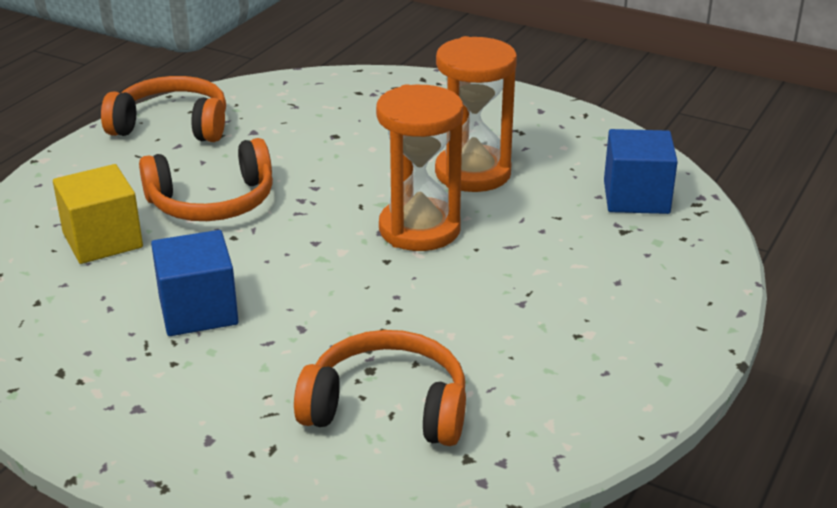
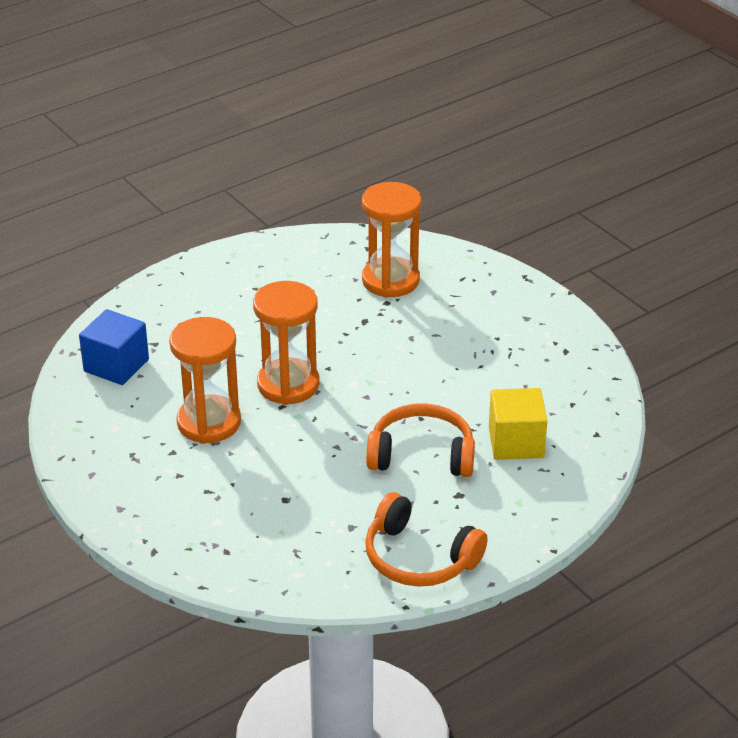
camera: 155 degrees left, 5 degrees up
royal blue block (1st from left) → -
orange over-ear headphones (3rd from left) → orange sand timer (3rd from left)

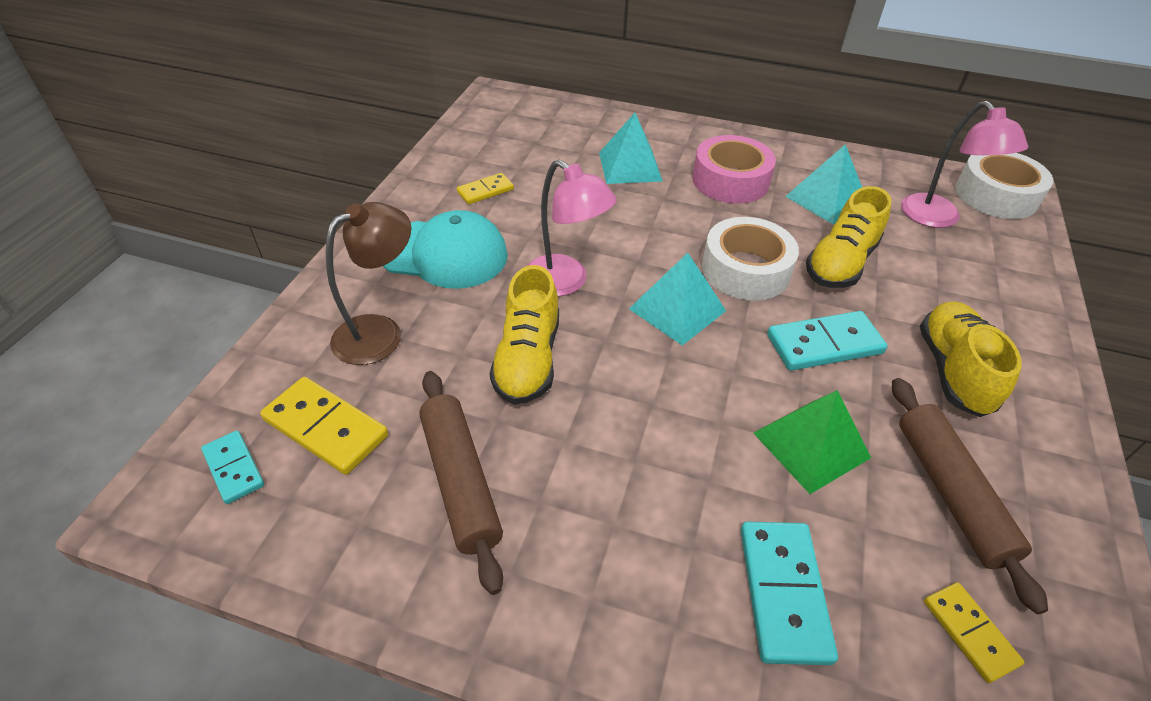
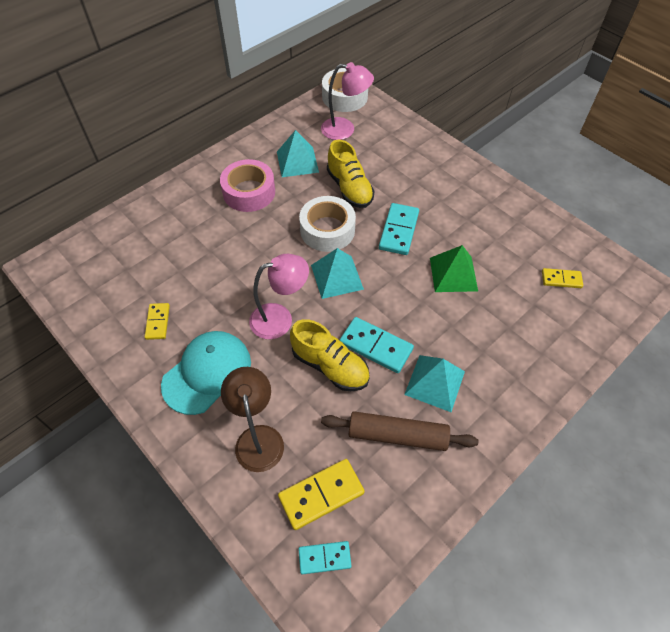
camera: 60 degrees left, 10 degrees up
dark brown dough roller (2nd from left) → -
bright yellow sneaker (3rd from left) → -
aqua solid pyramid (1st from left in the first image) → aqua solid pyramid (3rd from left), move
aqua domino piece (2nd from left), move

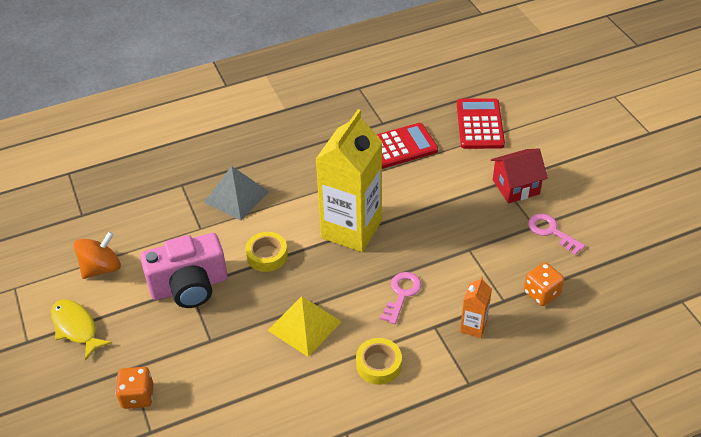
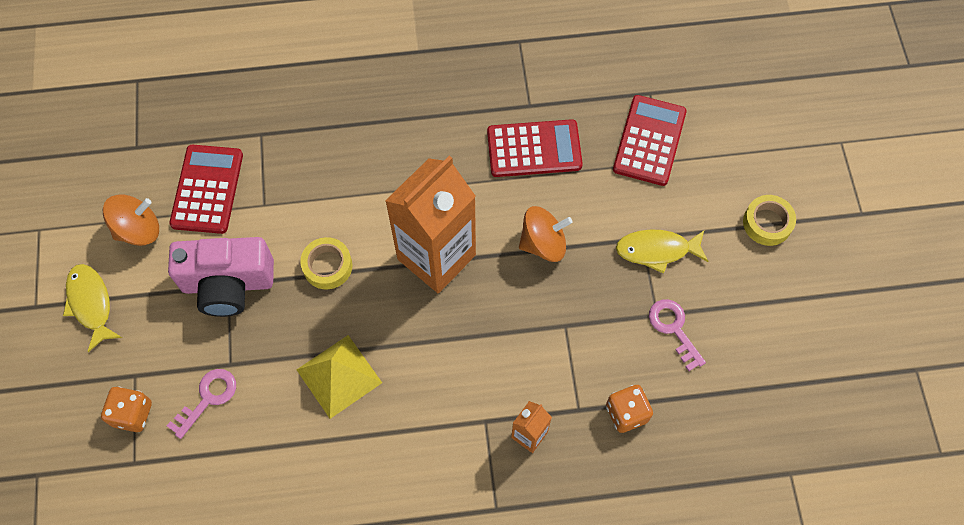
camera: 15 degrees right, 20 degrees up
grey solid pyramid → -
- → scarlet pocket calculator (1st from left)
- → orange spinning top (2nd from left)
bright yellow roll of tape (2nd from left), move
pink door key (1st from left), move
scarlet cottage → bright yellow fish (2nd from left)
bright yellow milk carton → orange milk carton (1st from left)

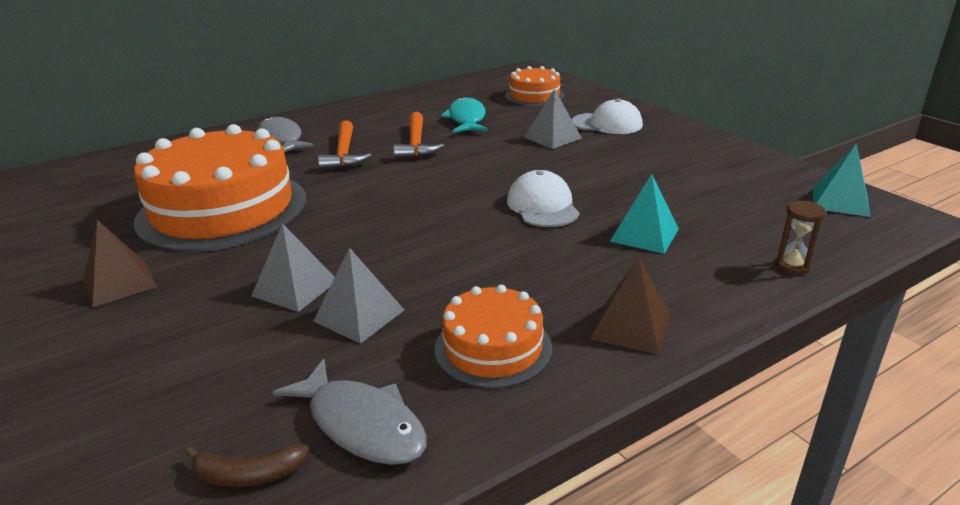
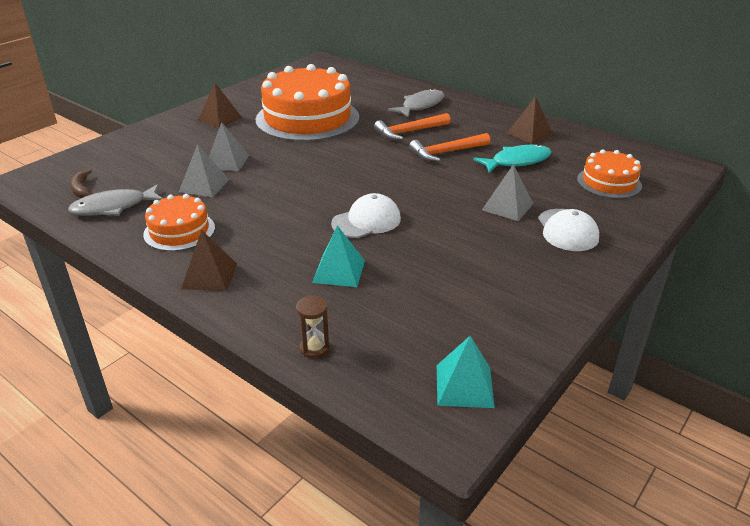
camera: 70 degrees right, 5 degrees up
- → dark brown solid pyramid (3rd from left)
grey fish (2nd from left in the first image) → grey fish (1st from left), 45 degrees clockwise

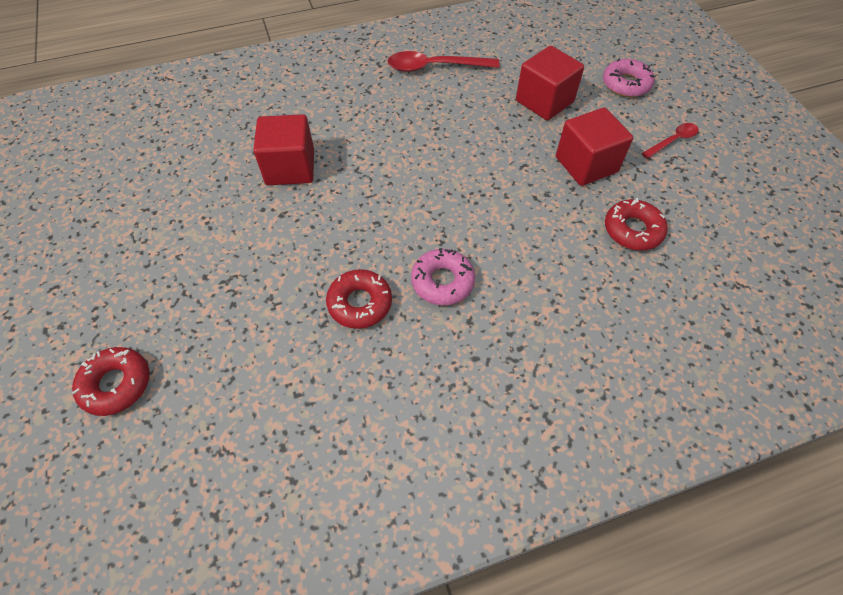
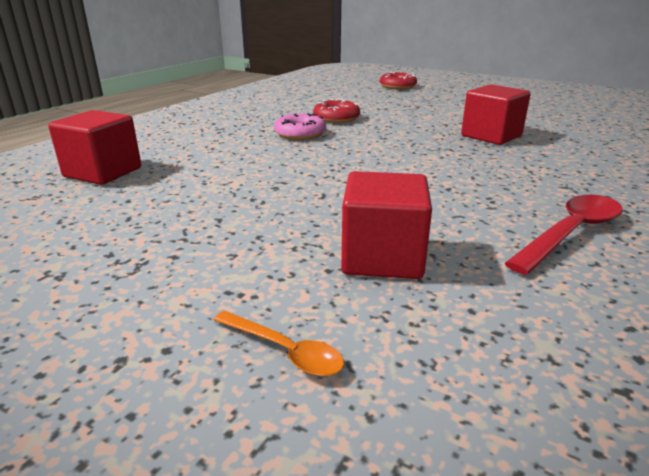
camera: 140 degrees right, 30 degrees down
scarlet doughnut (3rd from left) → -
scarlet tablespoon (2nd from left) → -
scarlet block (3rd from left in the first image) → scarlet block (1st from left), move
pink doughnut (2nd from left) → orange tablespoon

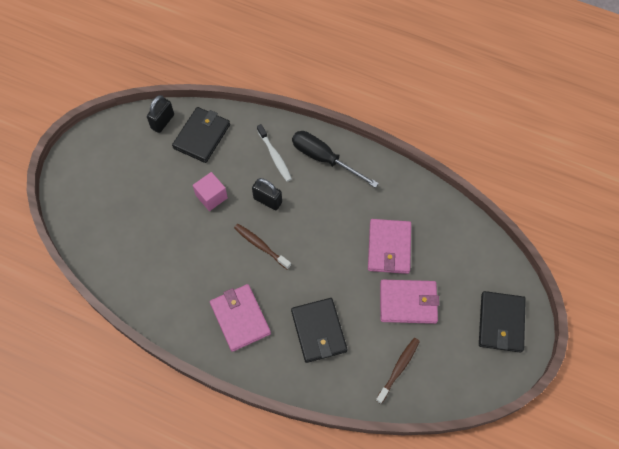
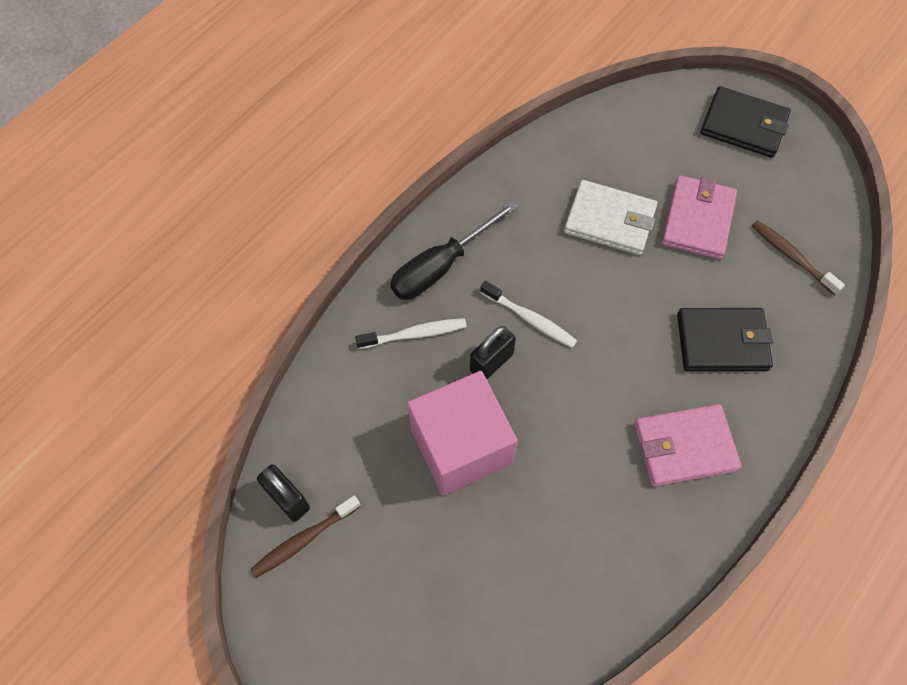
camera: 75 degrees left, 0 degrees up
jet-black wallet (1st from left) → -
- → white dental brush (2nd from left)
dark brown dental brush (1st from left), move
pink wallet (2nd from left) → white wallet
pink block, x1.95

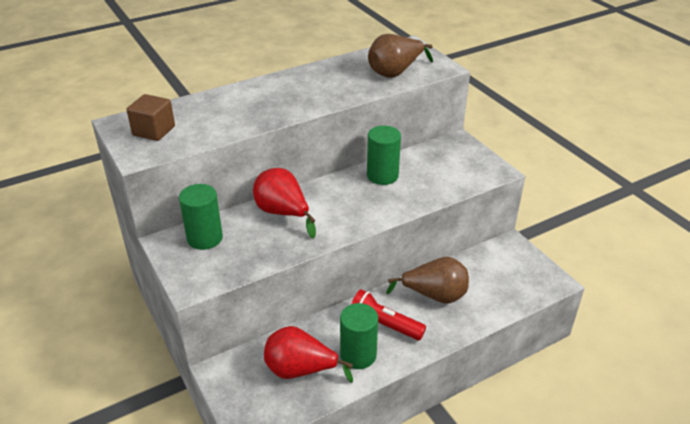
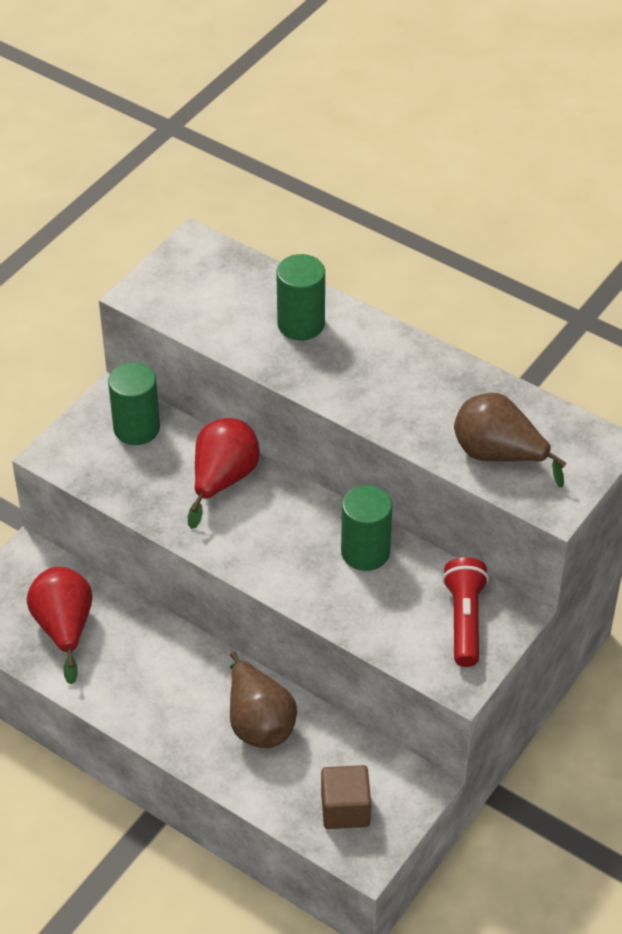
camera: 65 degrees right, 10 degrees up
dark brown block, move
leaf-green cylinder (2nd from left), move
scarlet flashlight, move

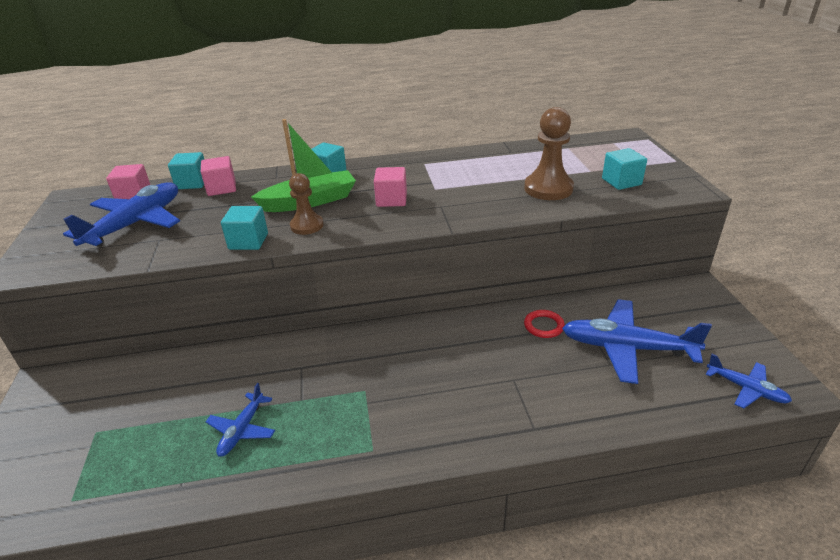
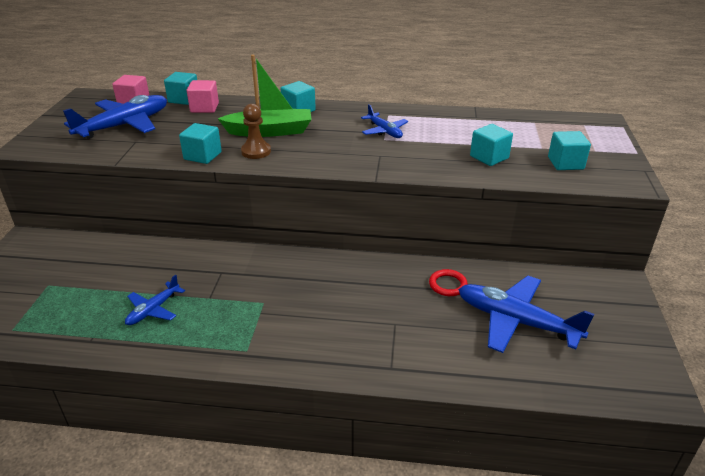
camera: 15 degrees right, 0 degrees up
pink block (3rd from left) → -
royal blue plane (4th from left in the first image) → royal blue plane (3rd from left), move
dark brown game pawn (2nd from left) → aqua block (4th from left)

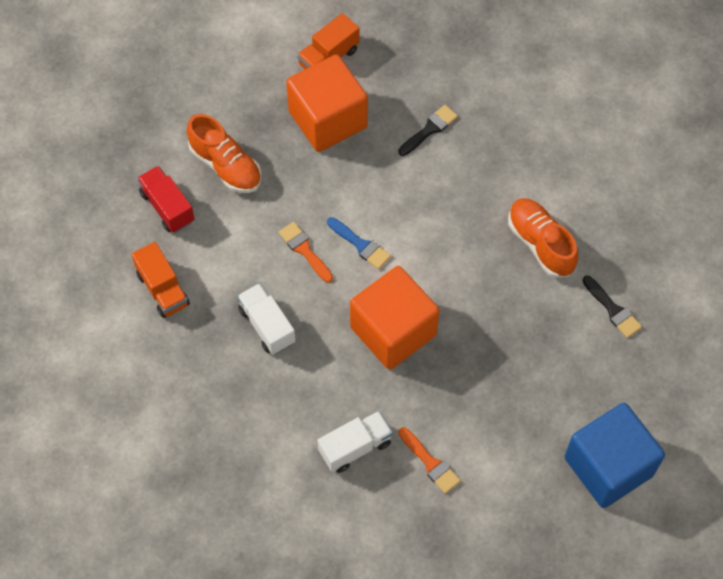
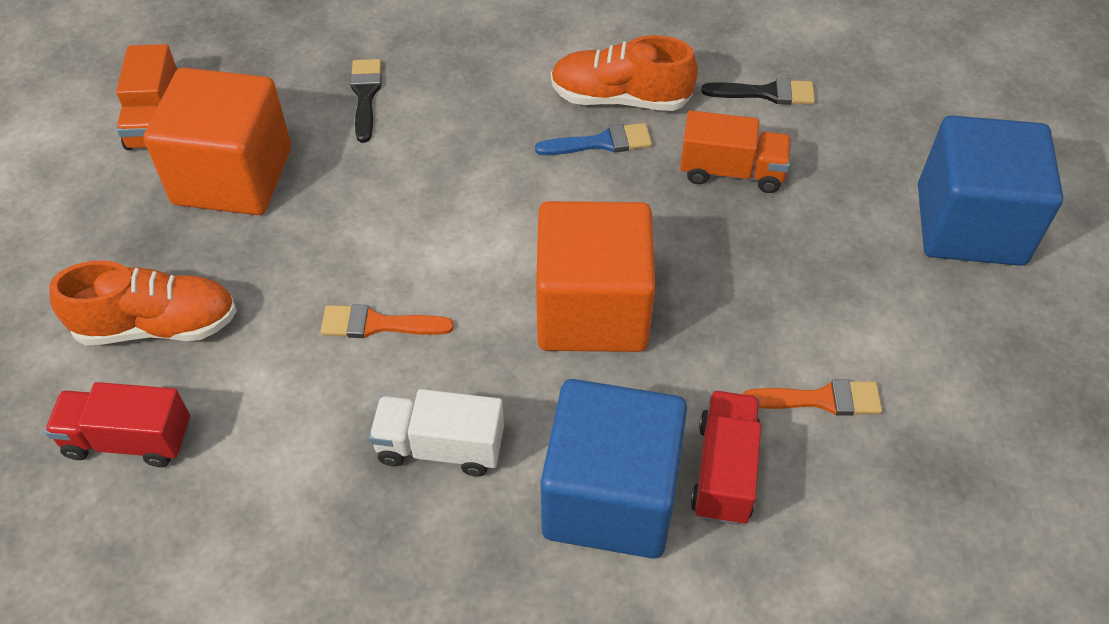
camera: 50 degrees left, 10 degrees down
- → royal blue block (1st from left)
orange lorry (1st from left in the first image) → orange lorry (2nd from left), move
royal blue paint brush, move
white lorry (2nd from left) → scarlet lorry (2nd from left)

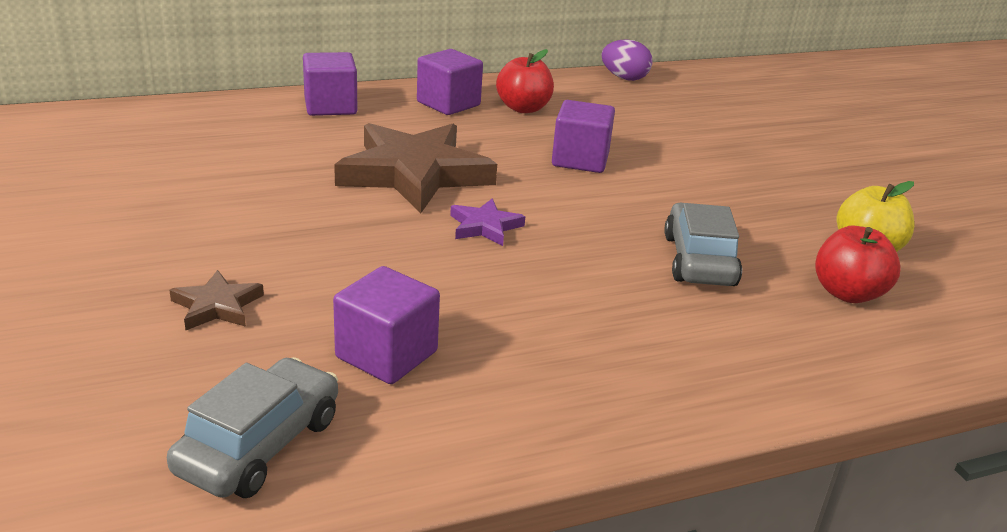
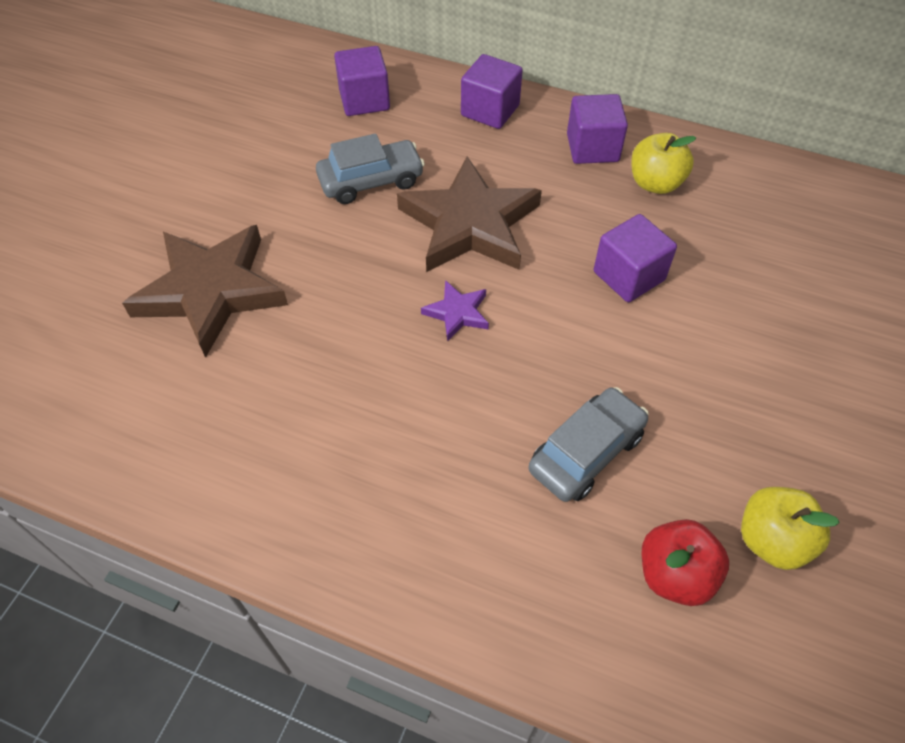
camera: 45 degrees right, 25 degrees up
purple egg shape → -
grey car (1st from left), move
purple block (2nd from left in the first image) → purple block (1st from left), move
scarlet apple fruit (1st from left) → bright yellow apple fruit (1st from left)
dark brown star shape (1st from left), x2.25

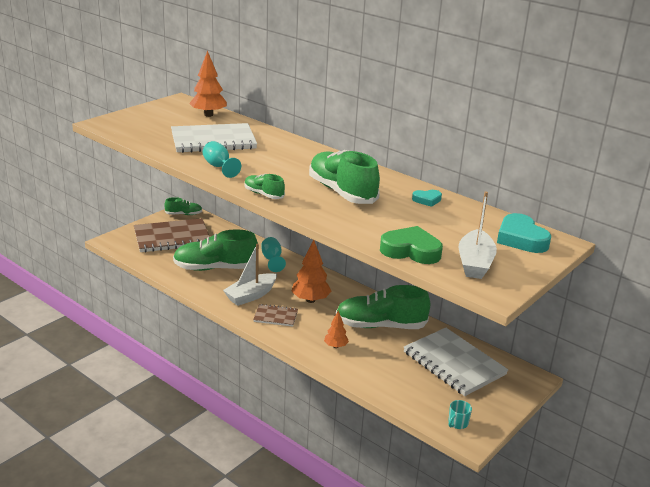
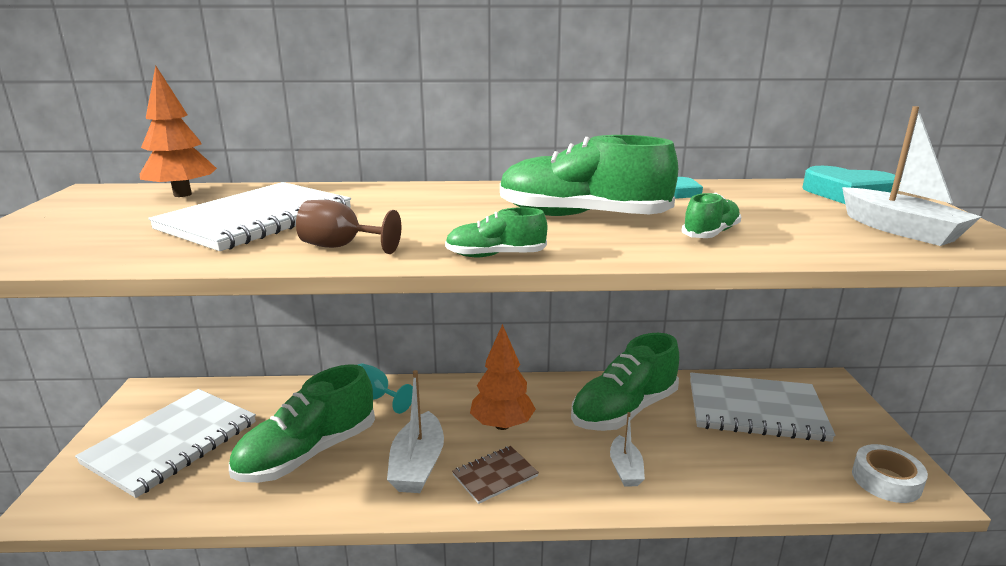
camera: 40 degrees left, 5 degrees down
leaf-green love heart → -
leaf-green sneaker (1st from left in the first image) → leaf-green sneaker (5th from left), move
orange tree (3rd from left) → white boat (2nd from left)
aqua tea mug → white roll of tape
dark brown notepad (1st from left) → white notepad (1st from left)
aqua chalice (1st from left) → dark brown chalice

